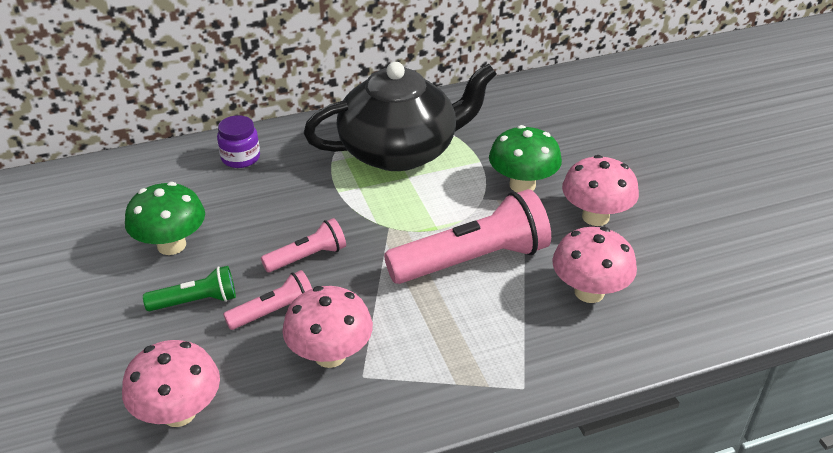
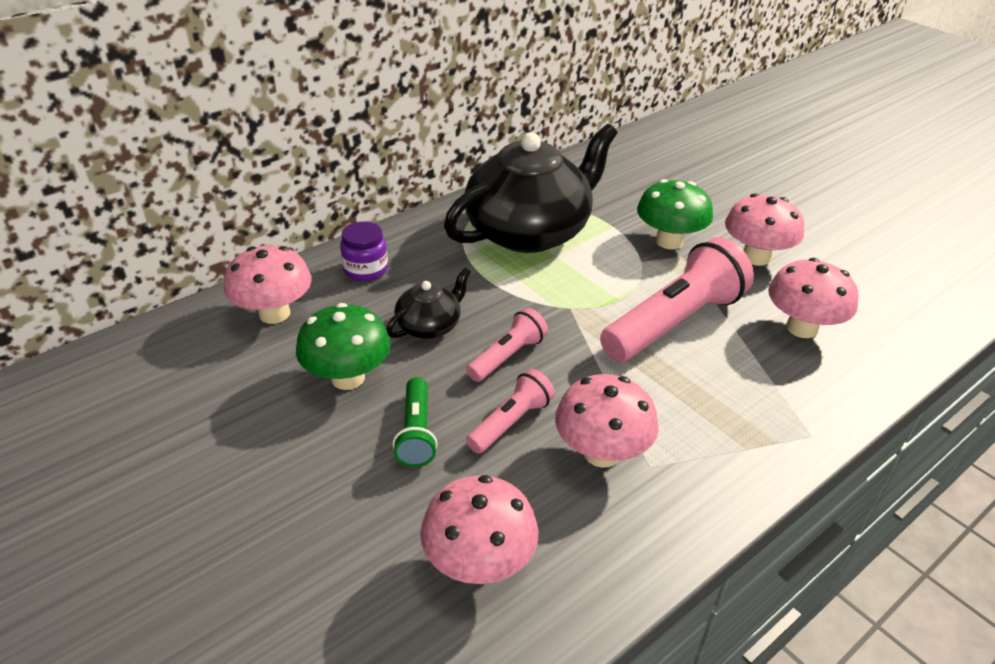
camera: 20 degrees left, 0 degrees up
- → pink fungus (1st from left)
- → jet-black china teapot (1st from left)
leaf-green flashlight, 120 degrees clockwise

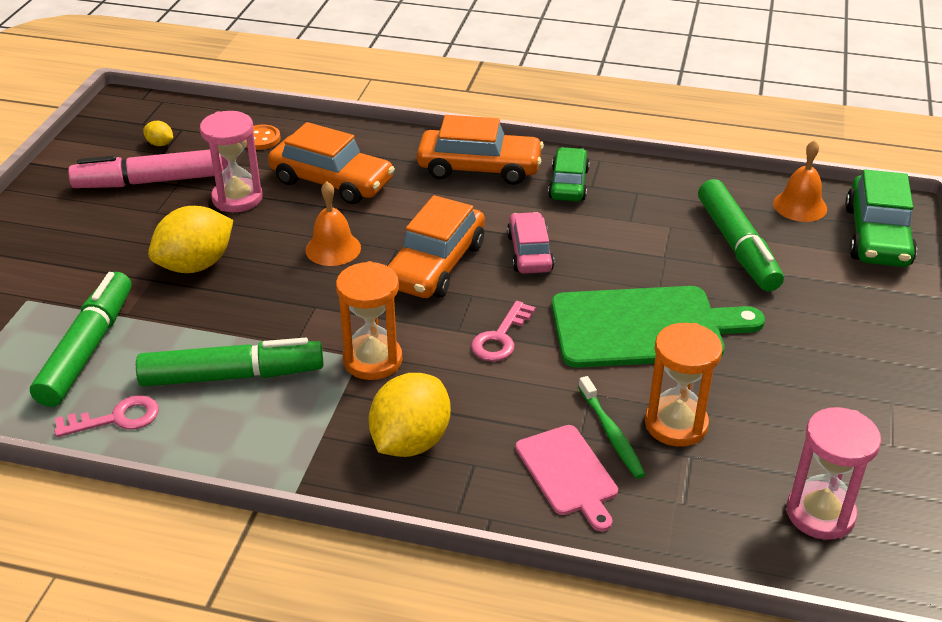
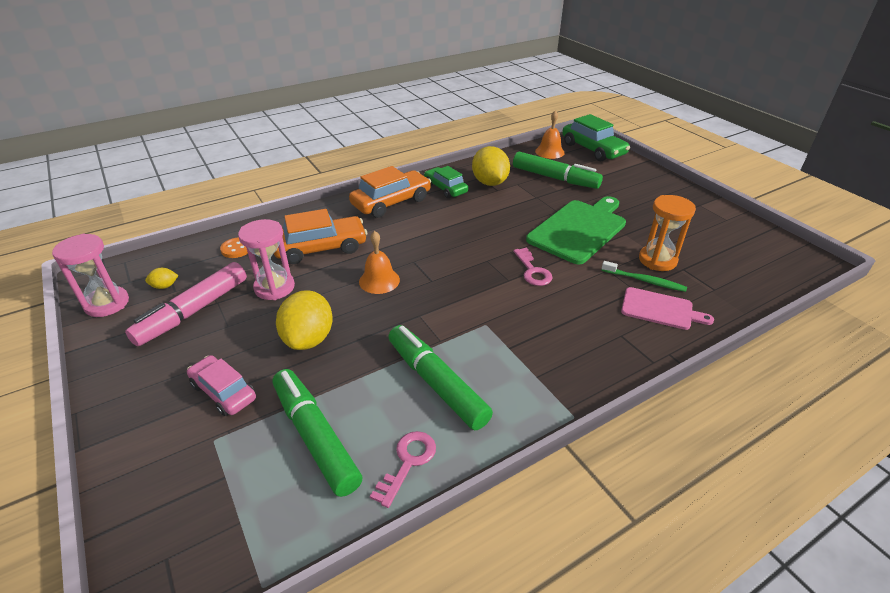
camera: 45 degrees left, 0 degrees up
orange sand timer (1st from left) → -
orange car (2nd from left) → -
bright yellow toy lemon (3rd from left), move
pink car, move
pink sand timer (2nd from left in the first image) → pink sand timer (1st from left), move
leaf-green marker pen (2nd from left), 75 degrees counterclockwise

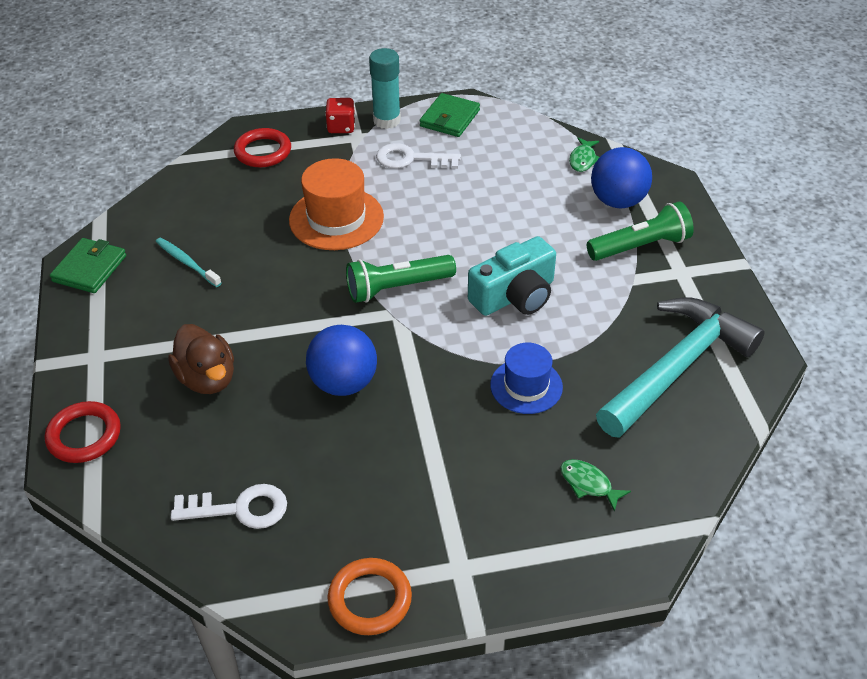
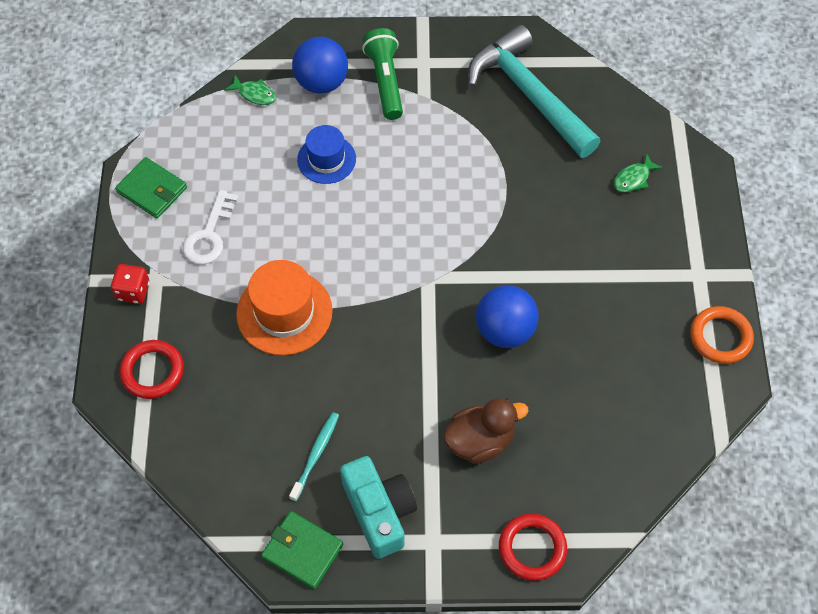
camera: 80 degrees left, 15 degrees up
white door key (1st from left) → -
leaf-green flashlight (1st from left) → -
aqua glue → -
aqua camera, move
royal blue hat, move
aqua dental brush, 150 degrees clockwise

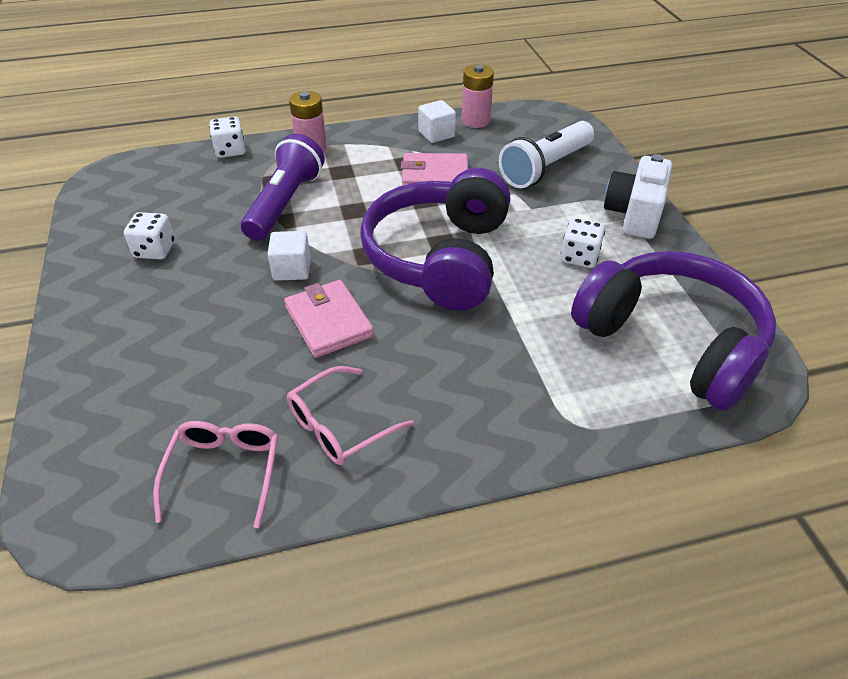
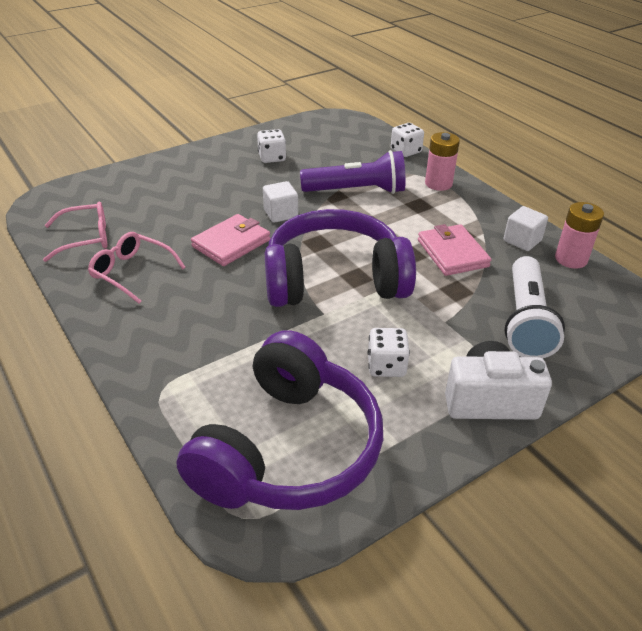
camera: 70 degrees right, 5 degrees down
white flashlight, 105 degrees counterclockwise

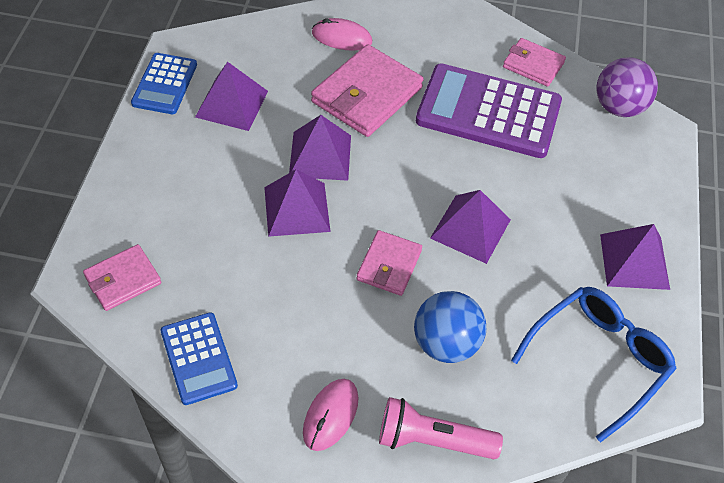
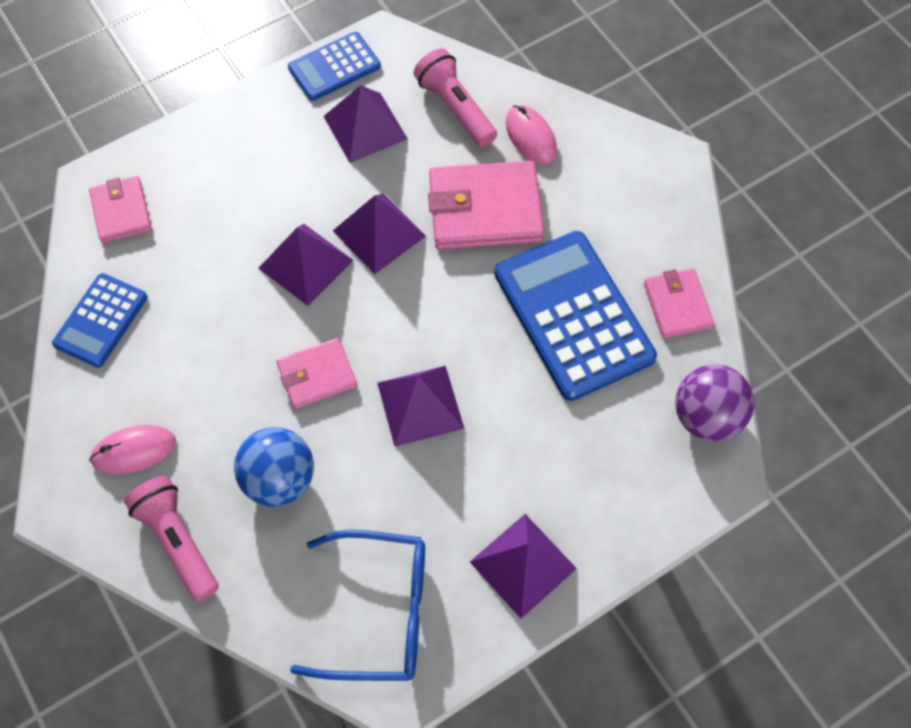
camera: 50 degrees right, 10 degrees up
- → pink flashlight (2nd from left)
purple pocket calculator → royal blue pocket calculator (3rd from left)
pink wallet (1st from left), 60 degrees clockwise

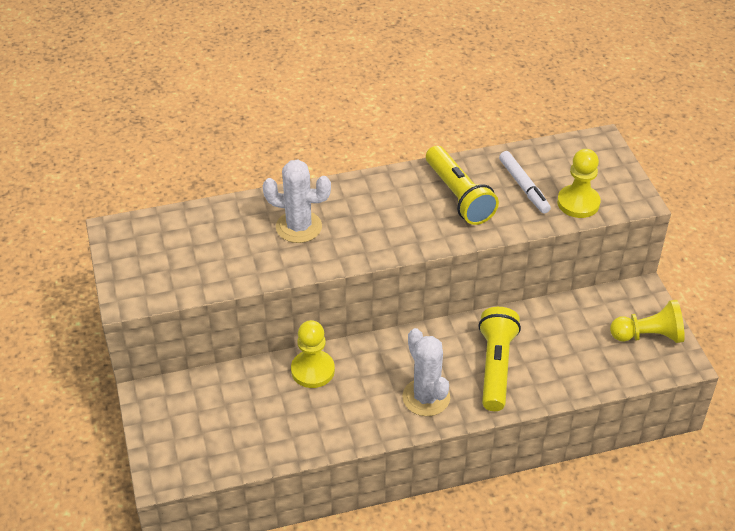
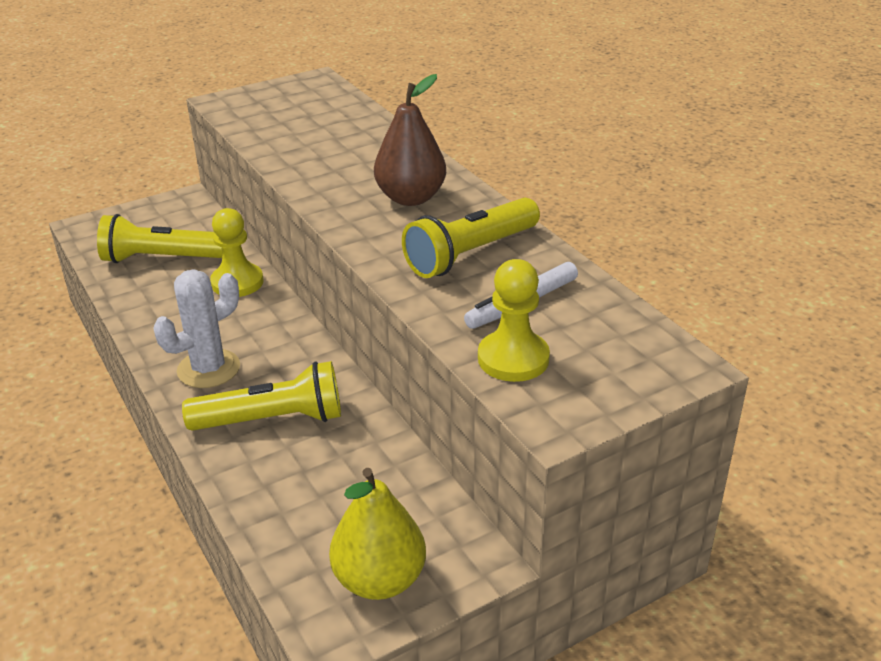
camera: 75 degrees right, 10 degrees down
white saguaro cactus (1st from left) → -
- → bright yellow flashlight (1st from left)
- → dark brown pear fruit
bright yellow game pawn (3rd from left) → bright yellow pear fruit

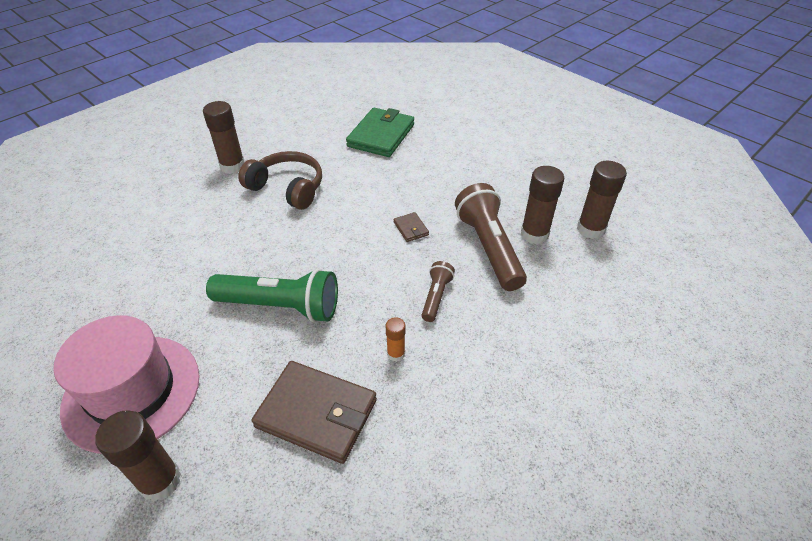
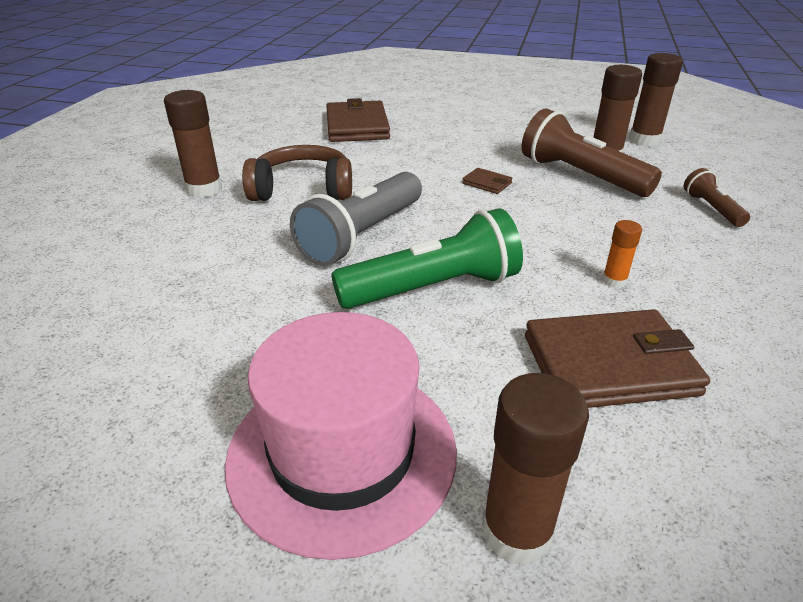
camera: 30 degrees left, 10 degrees down
- → grey flashlight
dark brown flashlight (1st from left in the first image) → dark brown flashlight (2nd from left), move
leaf-green wallet → dark brown wallet (1st from left)

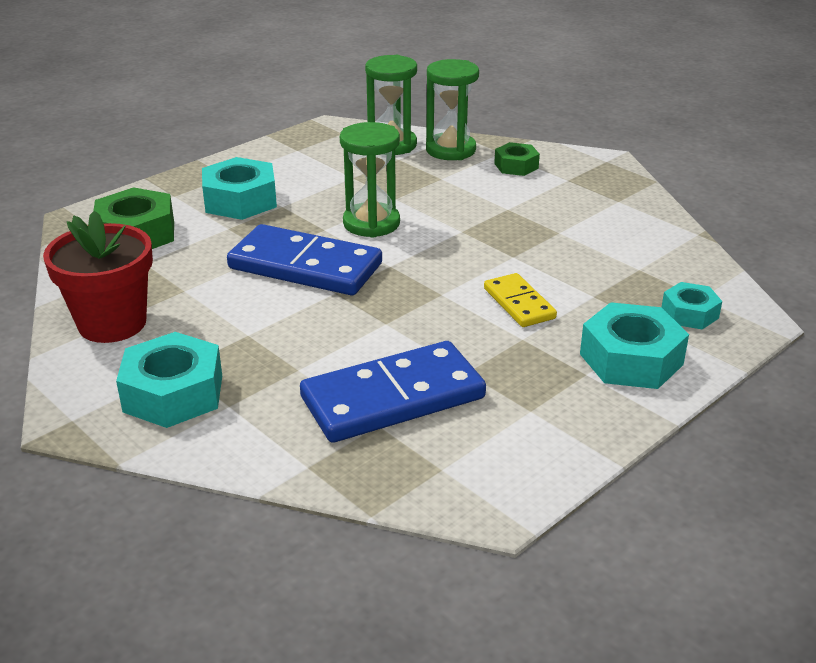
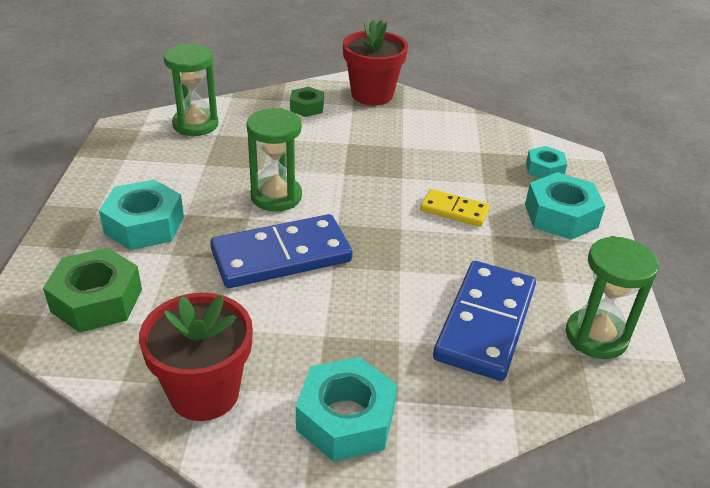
camera: 45 degrees left, 5 degrees up
- → scarlet potted plant (2nd from left)
leaf-green sand timer (3rd from left), move

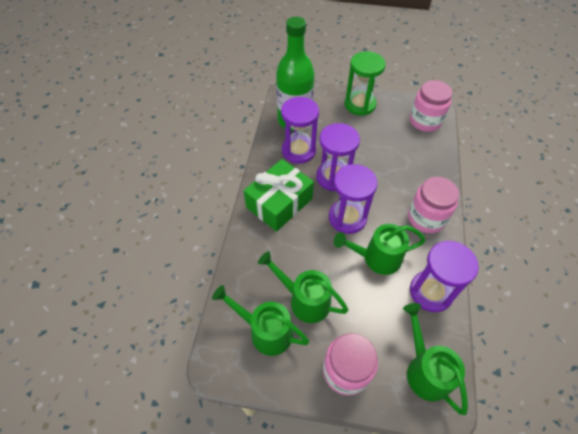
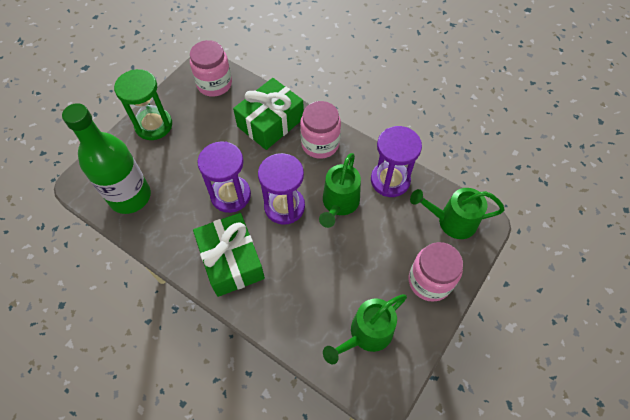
camera: 65 degrees left, 5 degrees up
leaf-green watering can (2nd from left) → -
purple sand timer (1st from left) → -
- → leaf-green present (2nd from left)

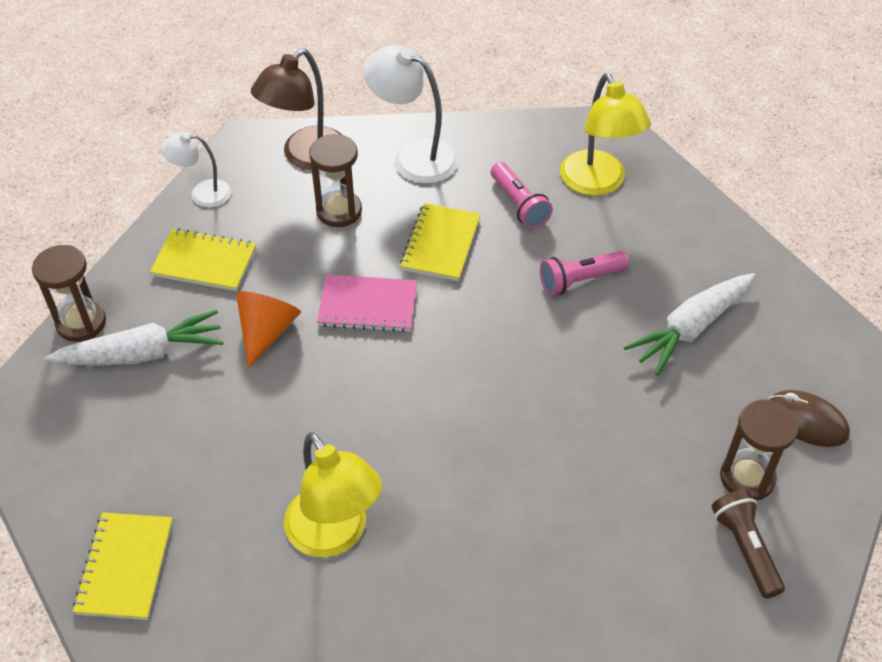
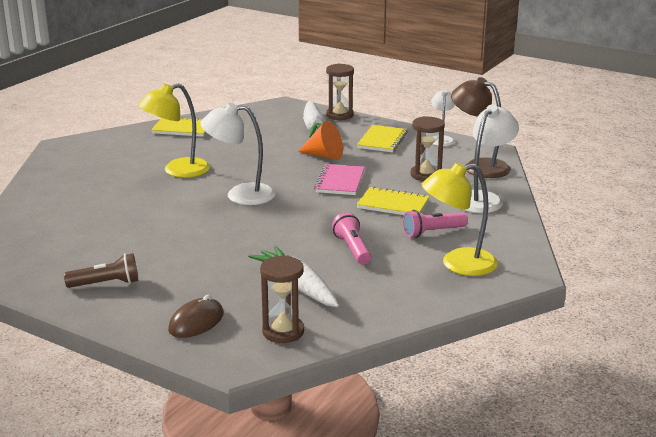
camera: 95 degrees right, 25 degrees down
- → white reading lamp (1st from left)
dark brown sand timer (3rd from left in the first image) → dark brown sand timer (1st from left), move

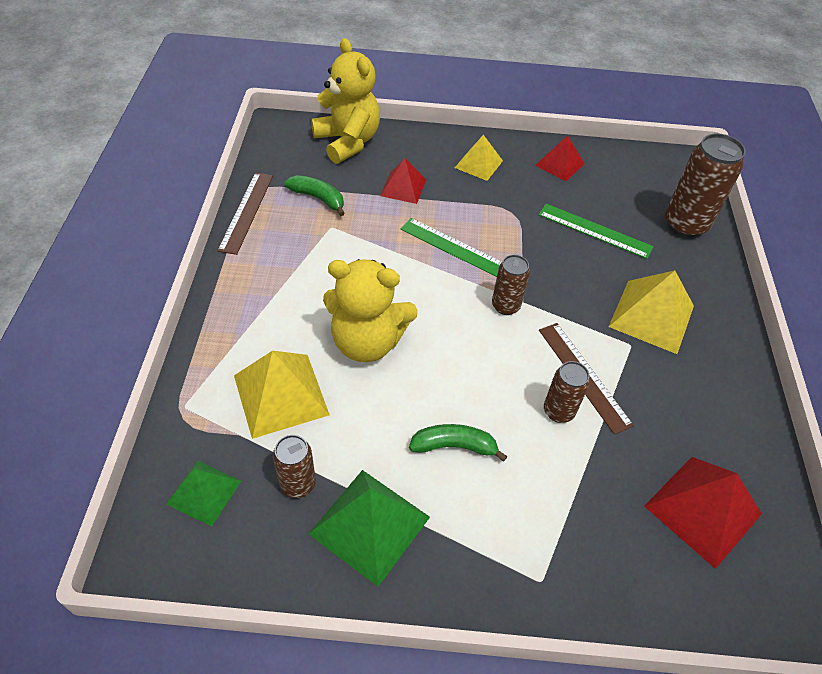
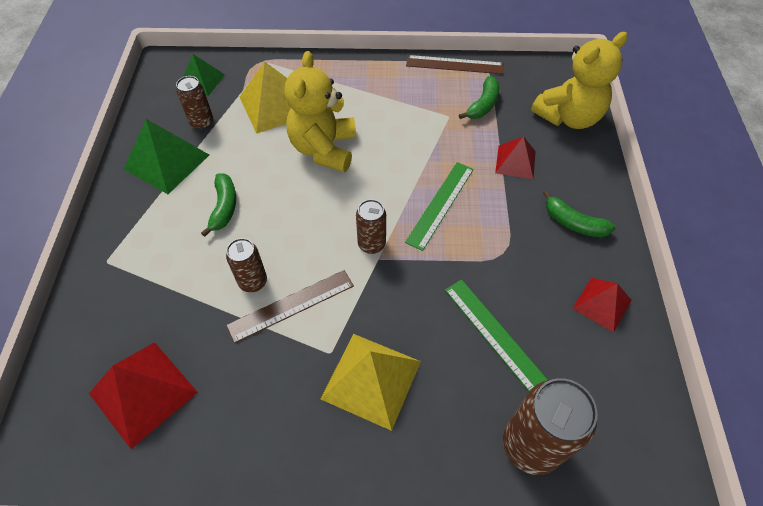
camera: 90 degrees right, 5 degrees up
bright yellow solid pyramid (2nd from left) → leaf-green banana fruit (3rd from left)
leaf-green straightedge (2nd from left), 60 degrees counterclockwise

